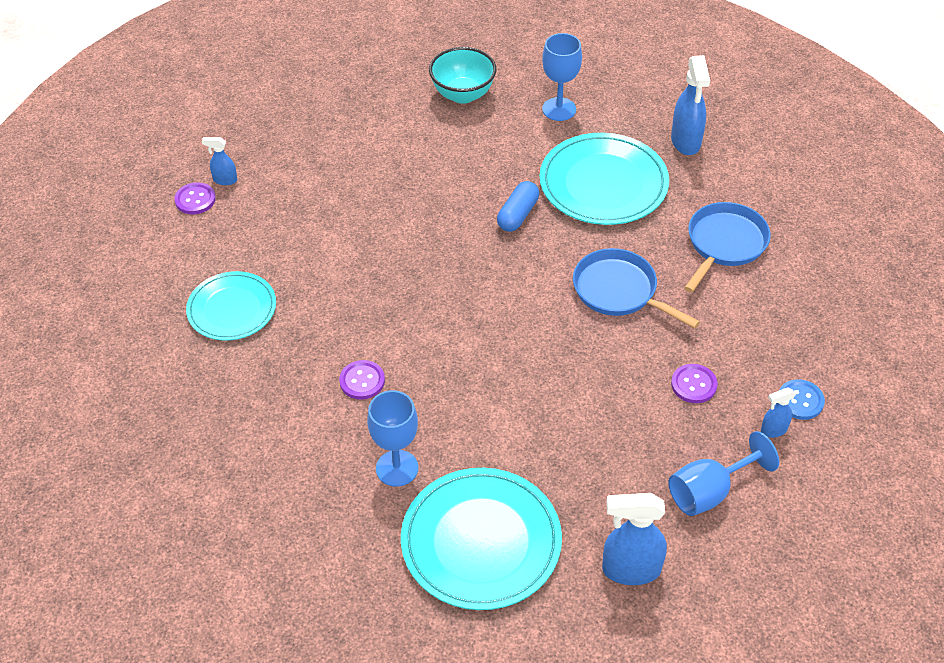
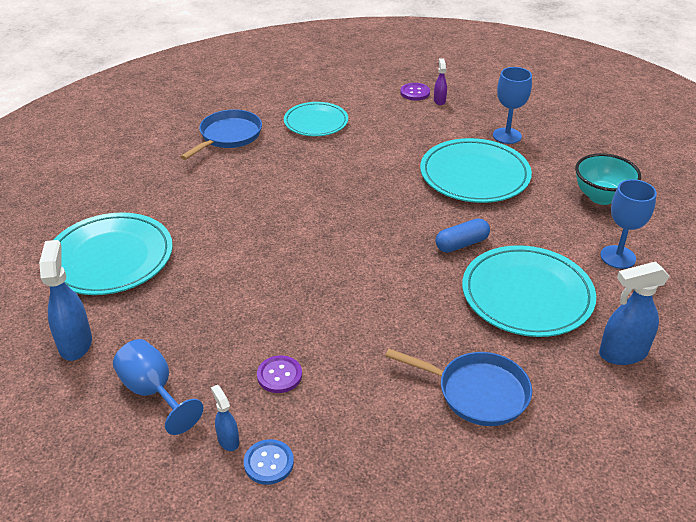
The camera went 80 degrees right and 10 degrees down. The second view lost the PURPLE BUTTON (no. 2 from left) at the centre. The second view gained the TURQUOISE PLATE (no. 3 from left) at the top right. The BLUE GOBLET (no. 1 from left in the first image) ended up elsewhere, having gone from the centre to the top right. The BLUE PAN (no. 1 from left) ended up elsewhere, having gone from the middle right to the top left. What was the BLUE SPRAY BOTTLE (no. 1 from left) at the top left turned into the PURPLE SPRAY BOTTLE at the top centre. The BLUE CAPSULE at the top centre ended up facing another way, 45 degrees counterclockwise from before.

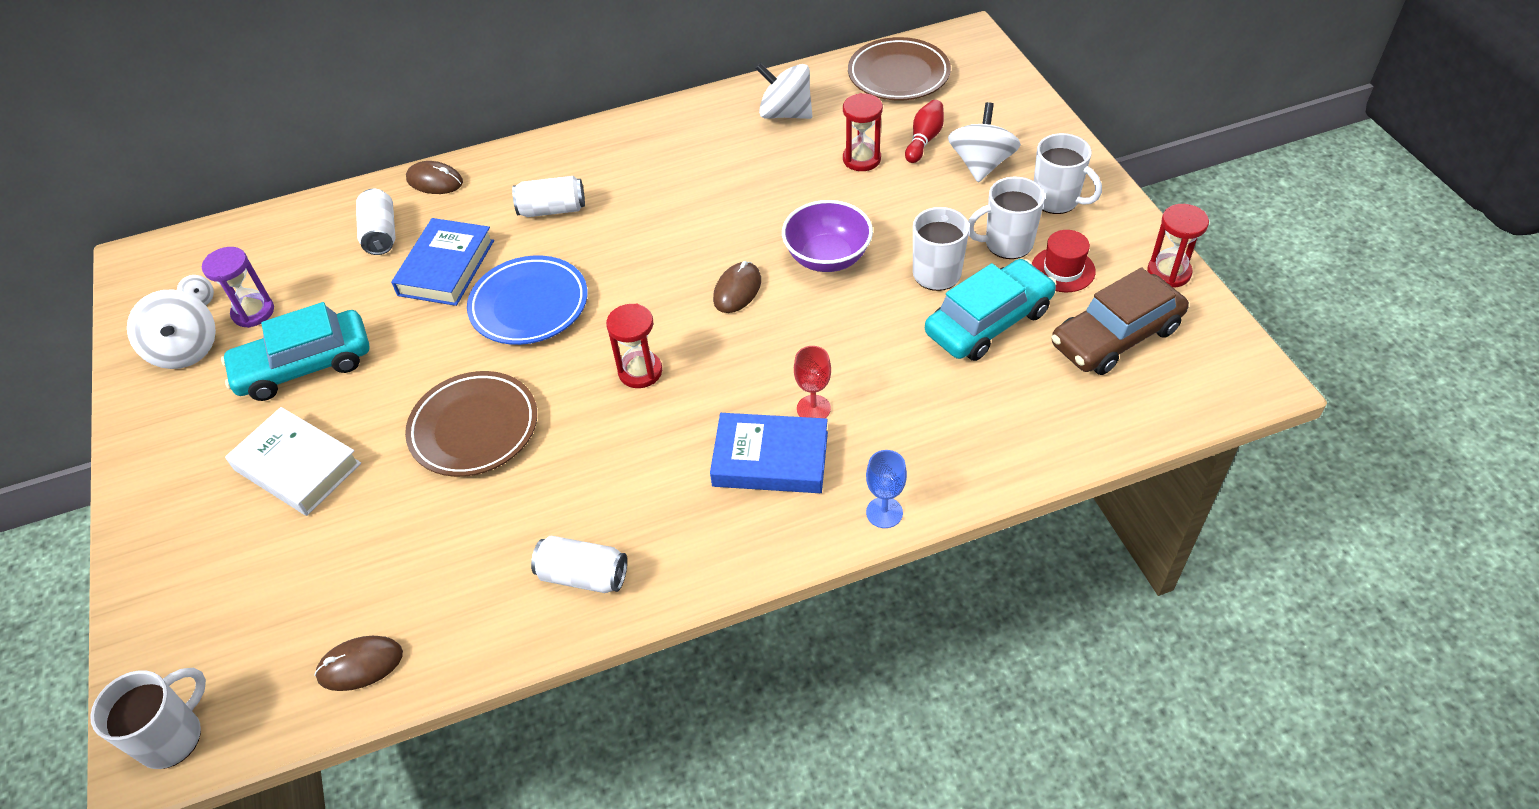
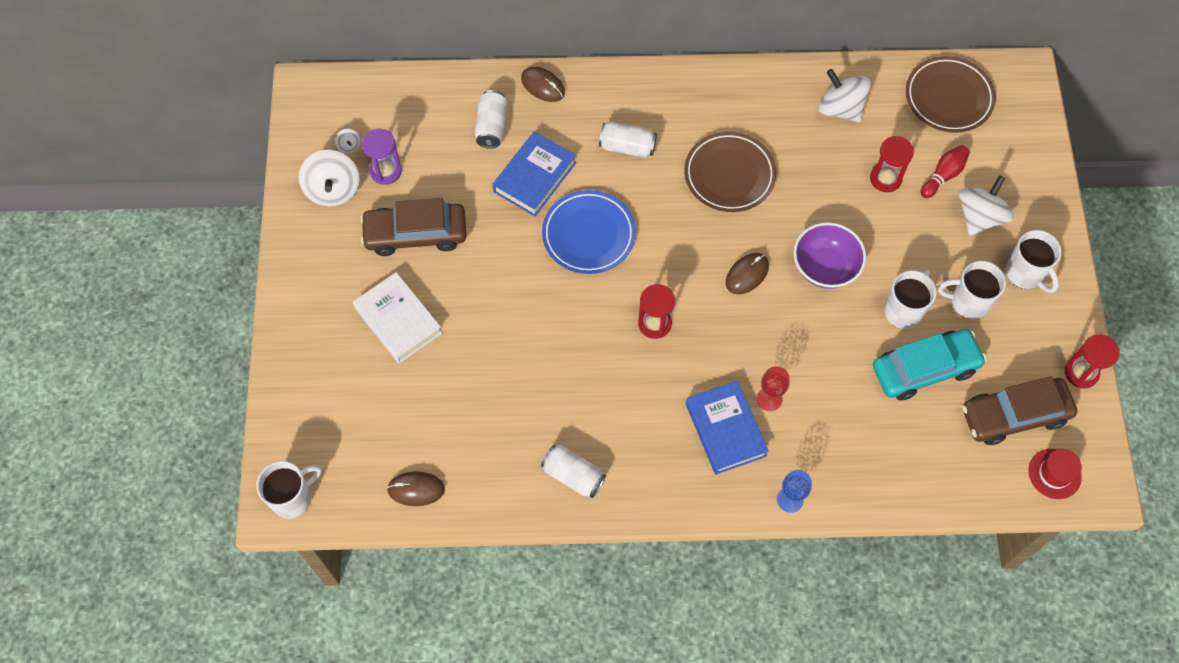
The camera went 15 degrees right and 15 degrees up. The BROWN PLATE (no. 1 from left) ended up elsewhere, having gone from the middle left to the top centre. The RED HAT ended up elsewhere, having gone from the top right to the bottom right. What was the TURQUOISE CAR (no. 1 from left) at the middle left turned into the BROWN CAR (no. 1 from left) at the centre. The BLUE BOOK (no. 2 from left) at the centre ended up facing another way, 45 degrees clockwise from before.

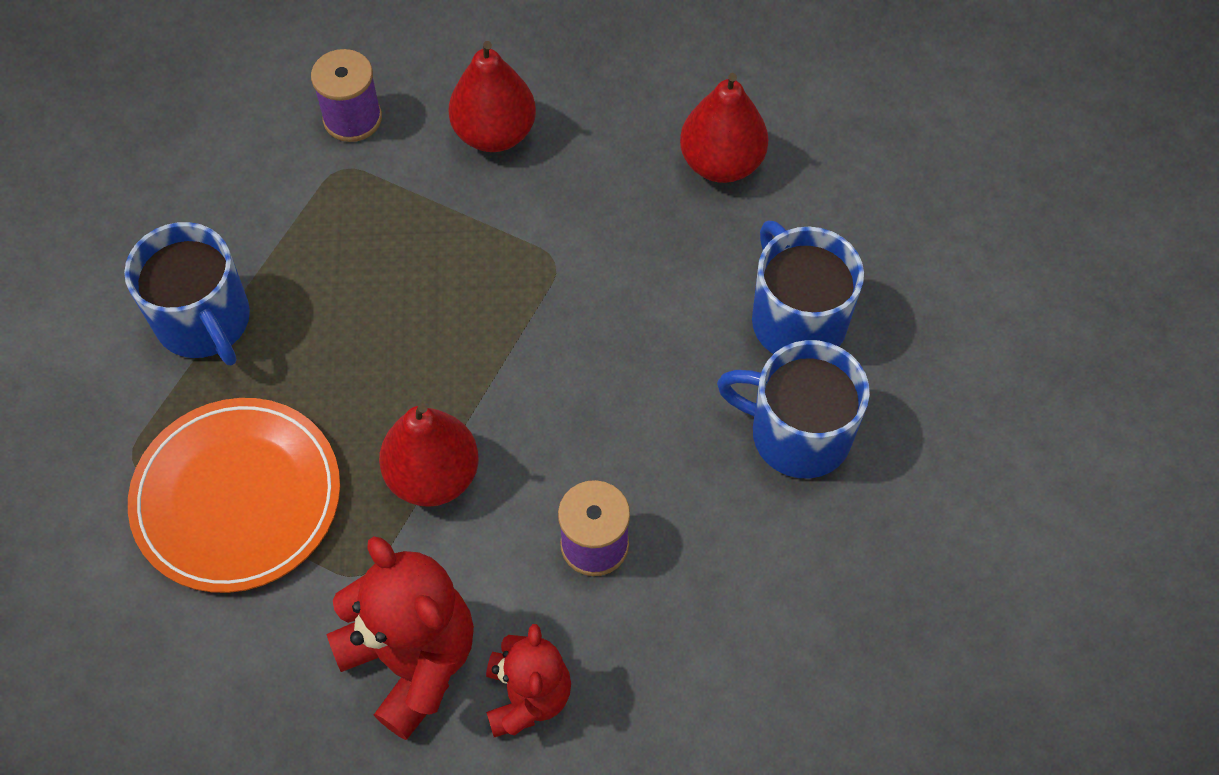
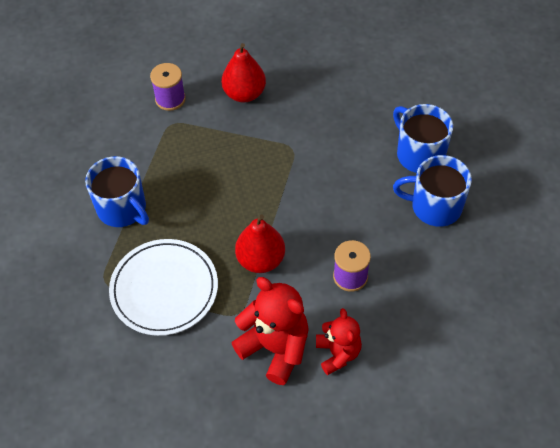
The camera went 10 degrees left and 5 degrees down. The second view lost the RED PEAR (no. 3 from left) at the top centre. What was the ORANGE PLATE at the middle left turned into the WHITE PLATE at the middle left.

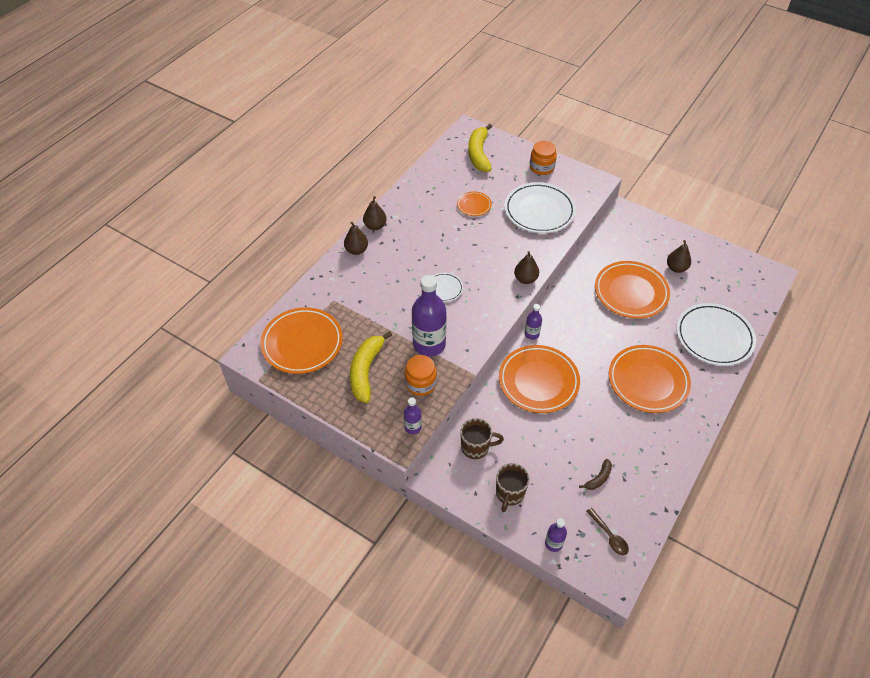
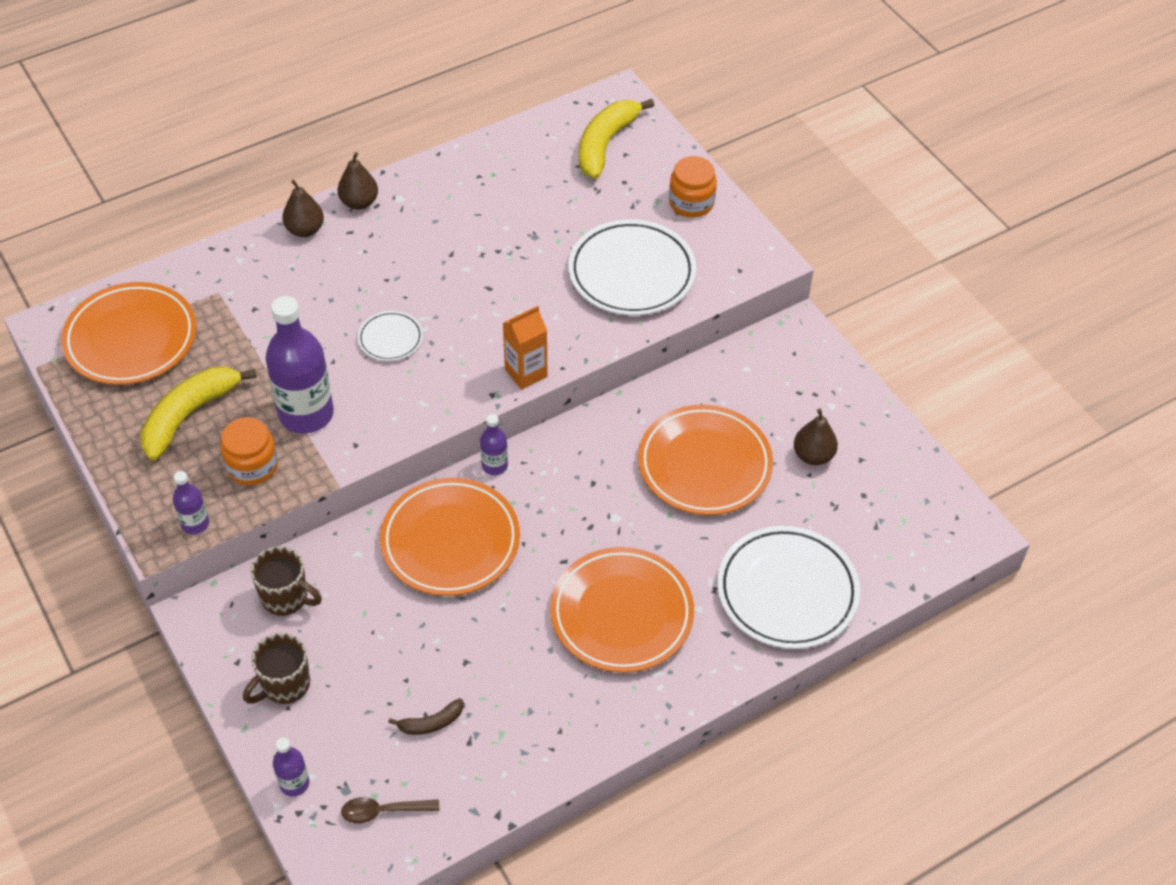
The camera went 25 degrees right and 0 degrees up. The second view lost the ORANGE PLATE (no. 2 from left) at the top centre. Where the BROWN PEAR (no. 3 from left) stood at the centre, the ORANGE CARTON came to stand at the centre. The BROWN SPOON at the bottom right ended up facing another way, 90 degrees clockwise from before.

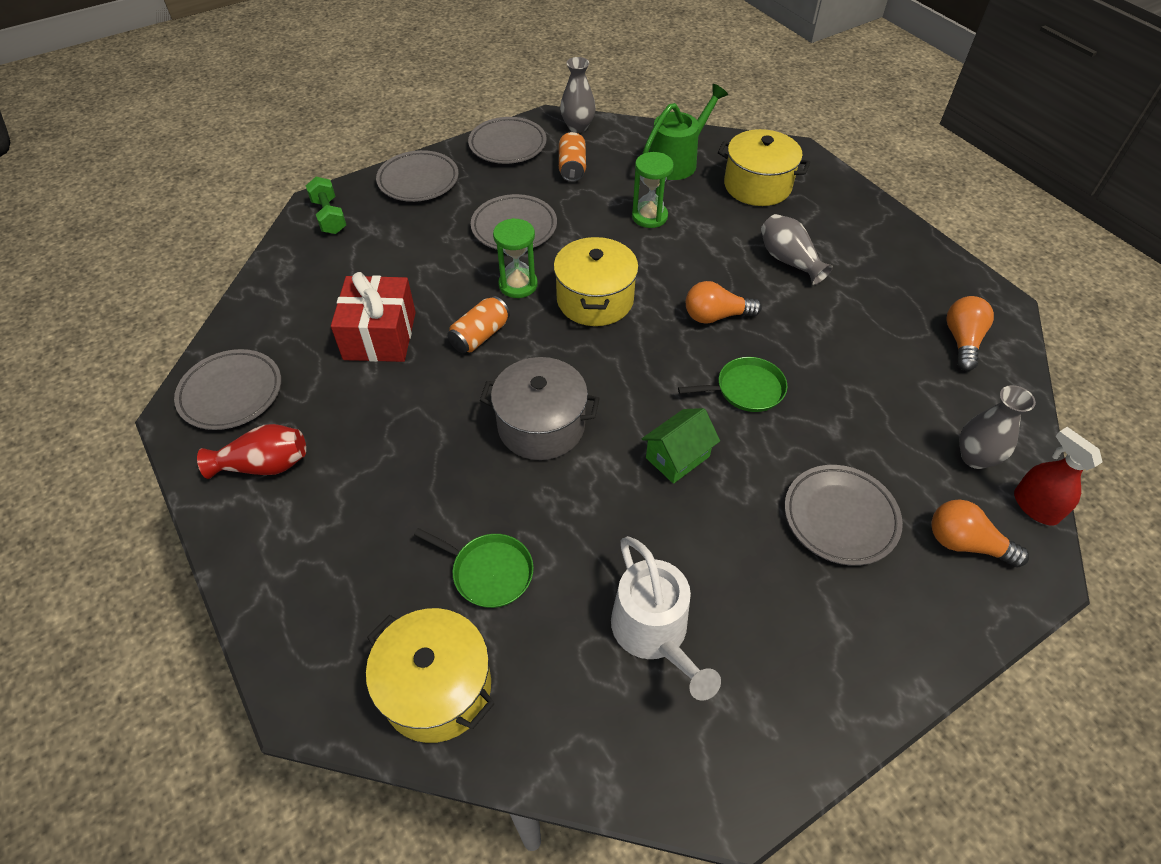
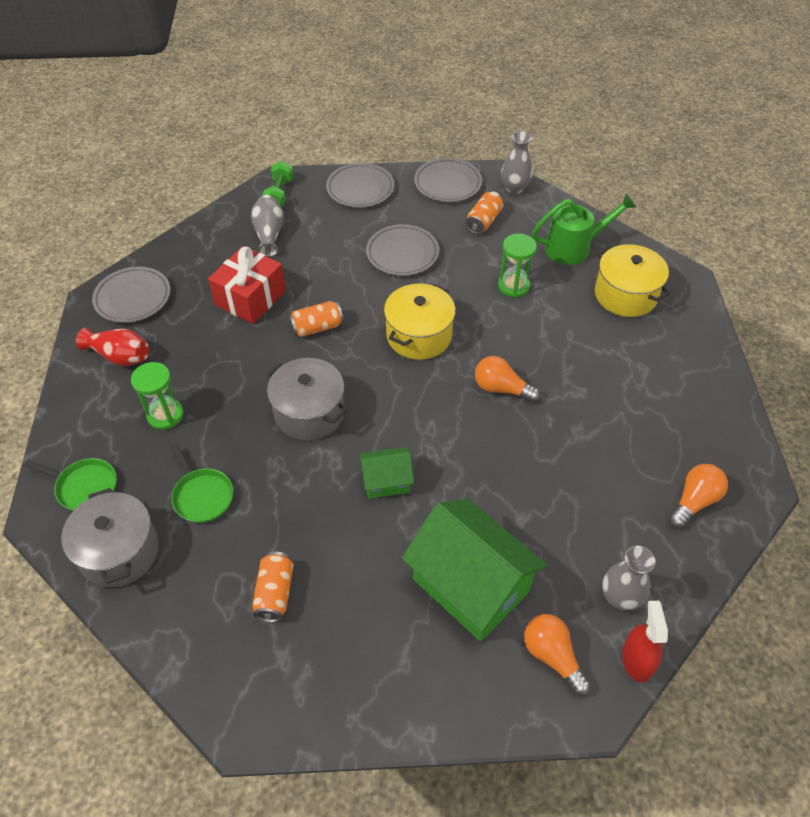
The camera went 30 degrees right and 0 degrees up. The GREEN HOURGLASS (no. 1 from left) ended up elsewhere, having gone from the top centre to the middle left. The GREEN PAN (no. 2 from left in the first image) ended up elsewhere, having gone from the centre to the middle left. The GREY VASE (no. 2 from left in the first image) ended up elsewhere, having gone from the top right to the top left. Where the WHITE WATERING CAN stood at the bottom centre, the ORANGE CAN (no. 1 from left) came to stand at the bottom centre. Where the GREY PLATE (no. 5 from left) stood at the middle right, the GREEN HOUSE (no. 2 from left) came to stand at the bottom centre. What was the YELLOW POT (no. 1 from left) at the bottom centre turned into the GREY POT (no. 1 from left) at the middle left.

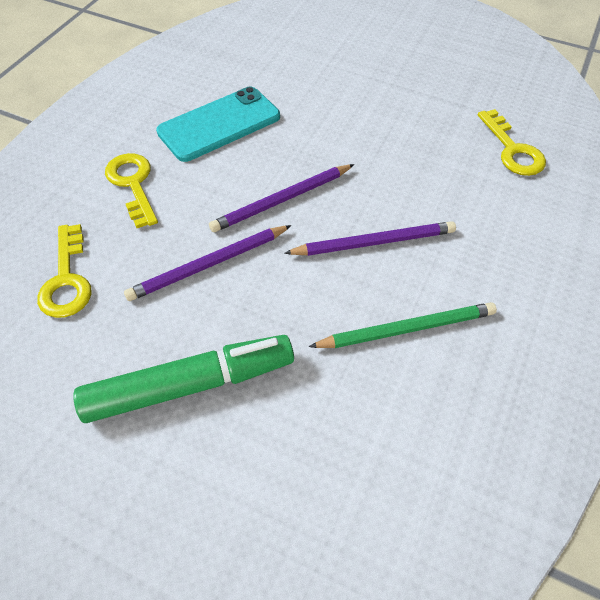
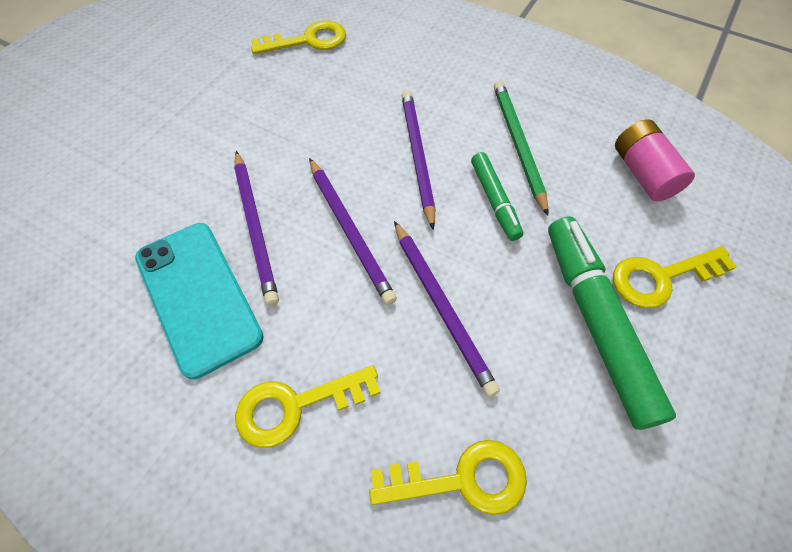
The camera went 85 degrees left and 5 degrees up. The second view gained the PURPLE PENCIL (no. 1 from left) at the middle left. The second view gained the GREEN MARKER (no. 1 from left) at the centre. The second view gained the YELLOW KEY (no. 4 from left) at the middle right. The second view gained the PINK BATTERY at the top right.

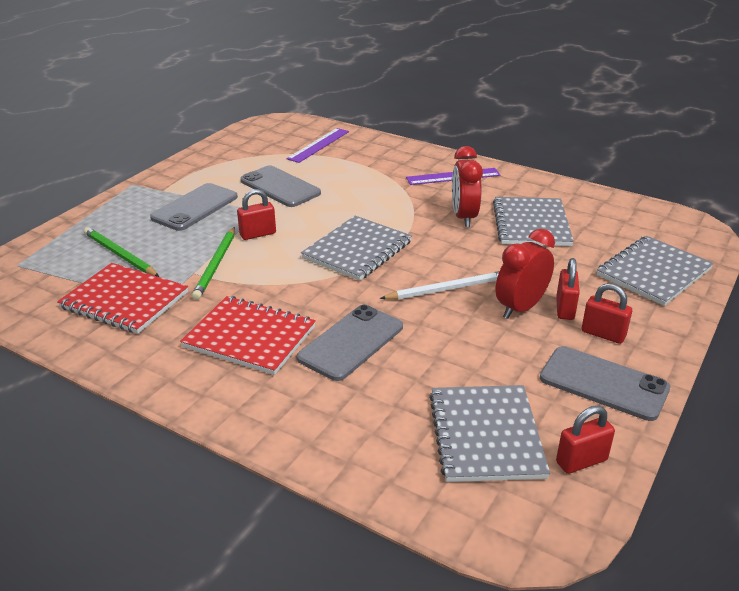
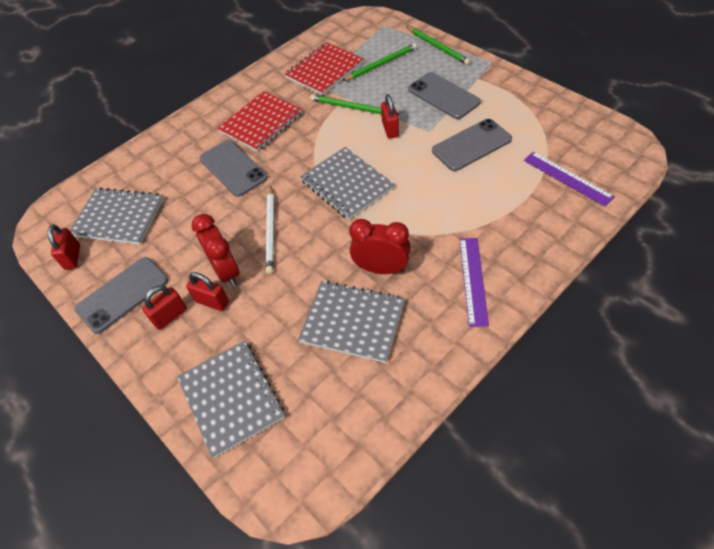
The camera went 110 degrees right and 20 degrees up. The second view gained the GREEN PENCIL (no. 3 from left) at the top centre.

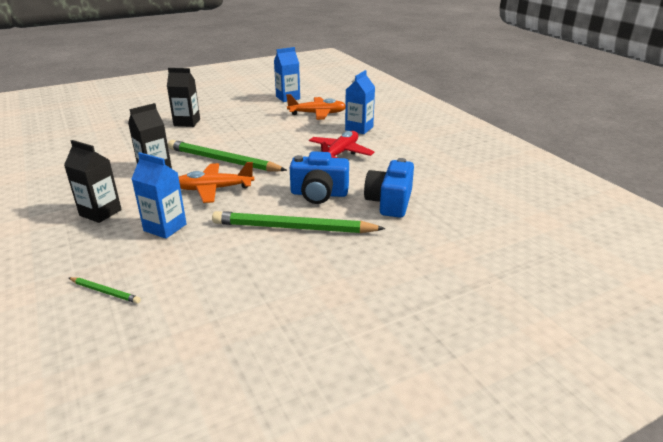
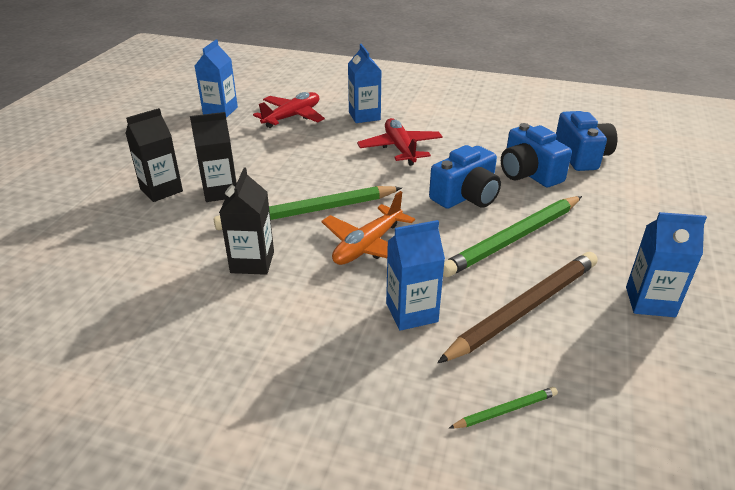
The camera went 45 degrees left and 5 degrees up. The second view gained the BROWN PENCIL at the middle right. The second view gained the BLUE CAMERA (no. 3 from left) at the top right. The second view gained the BLUE CARTON (no. 4 from left) at the middle right. The BLACK CARTON (no. 1 from left in the first image) ended up elsewhere, having gone from the middle left to the top left. What was the ORANGE PLANE (no. 2 from left) at the top centre turned into the RED PLANE (no. 1 from left) at the top centre.

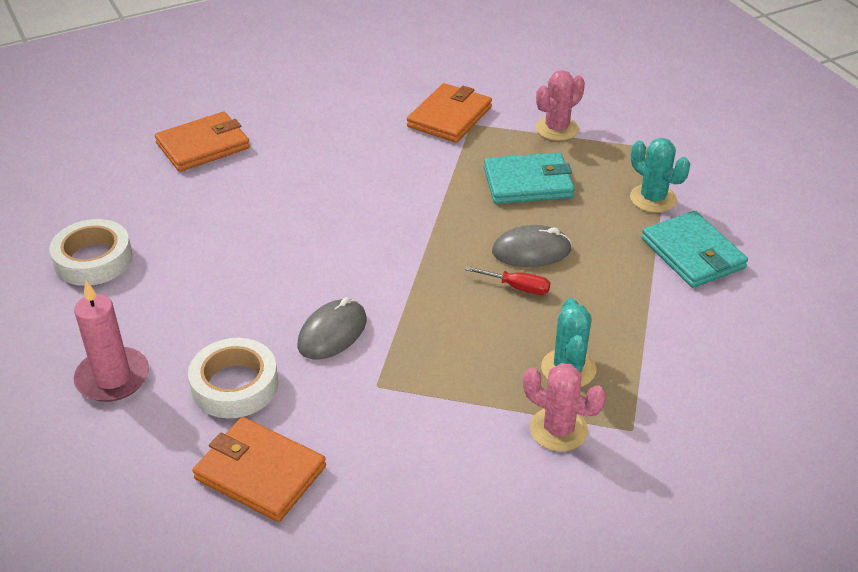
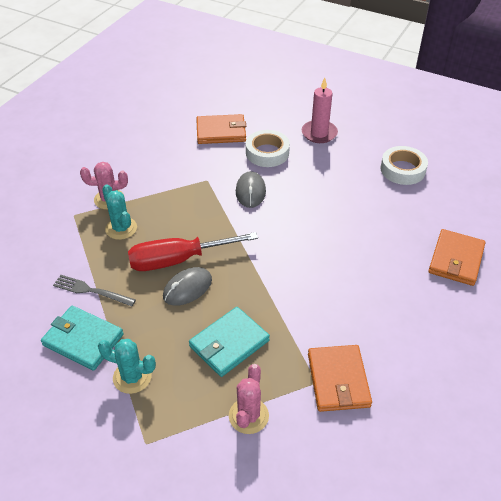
The camera went 145 degrees right and 5 degrees up. The second view gained the GREY FORK at the middle left. The size of the RED SCREWDRIVER at the centre changed by a factor of 2.29.

